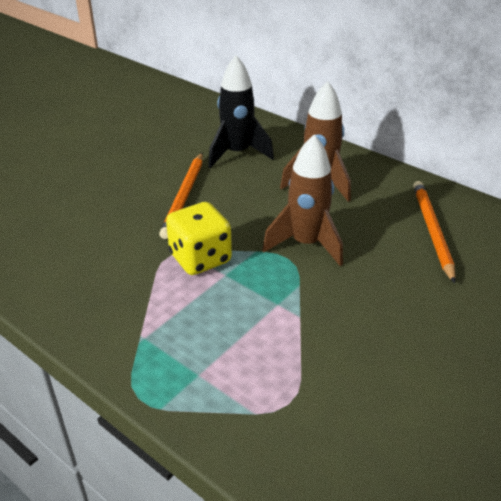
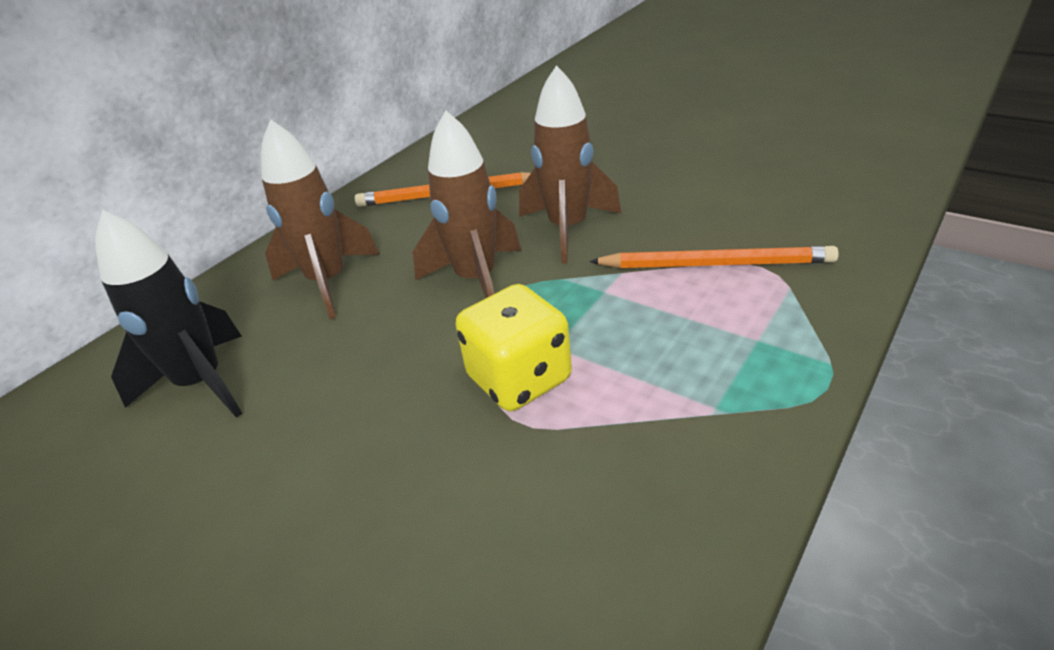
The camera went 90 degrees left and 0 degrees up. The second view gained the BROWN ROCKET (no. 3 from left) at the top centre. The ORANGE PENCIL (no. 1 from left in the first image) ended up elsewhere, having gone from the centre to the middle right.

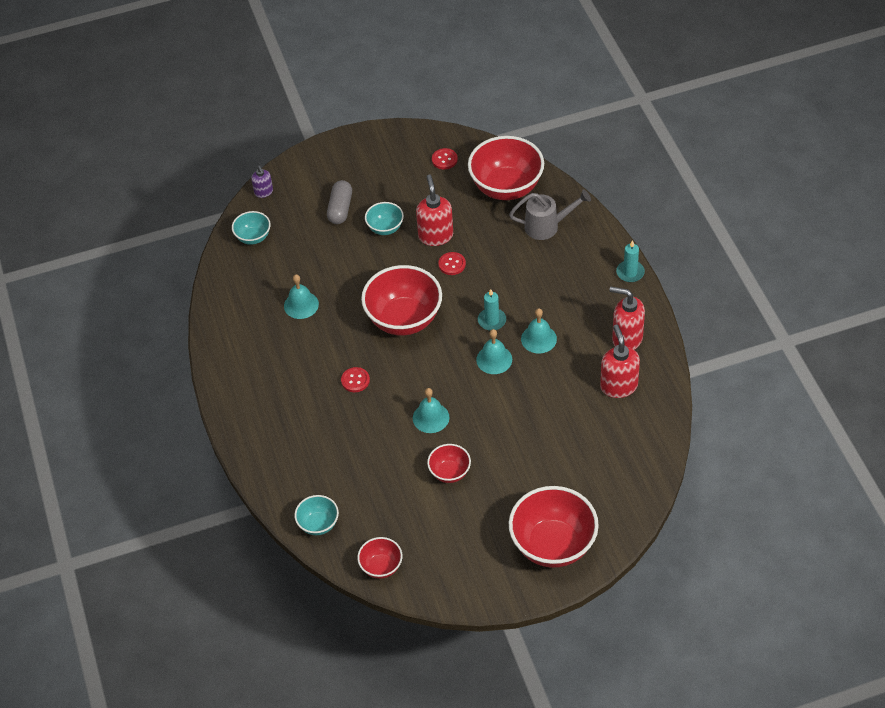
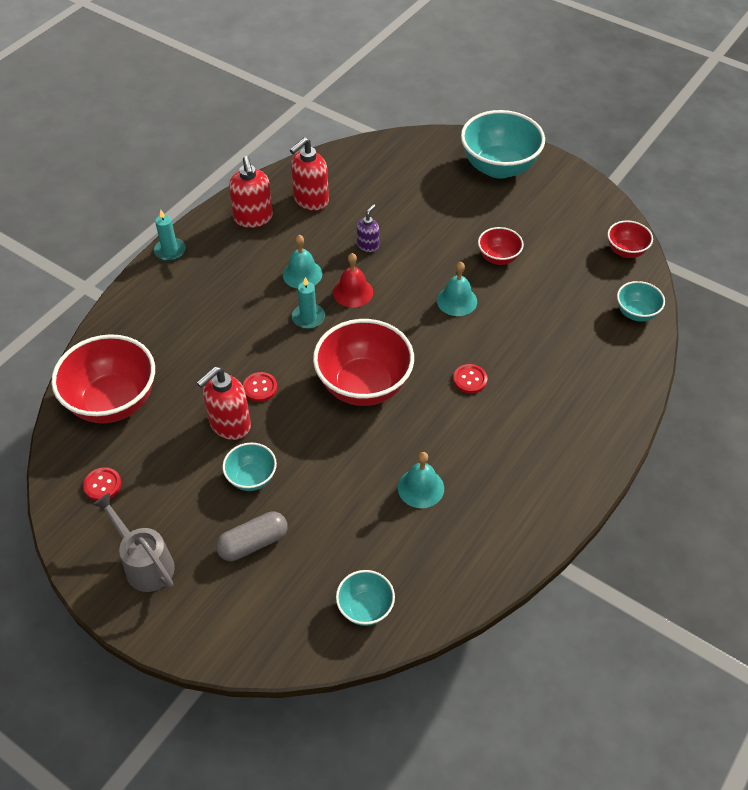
The camera went 130 degrees left and 0 degrees up. The PURPLE SOAP DISPENSER ended up elsewhere, having gone from the top left to the top centre. The GREY WATERING CAN ended up elsewhere, having gone from the top centre to the bottom left. What was the TURQUOISE BELL (no. 3 from left) at the centre turned into the RED BELL at the centre. What was the RED BOWL (no. 5 from left) at the bottom centre turned into the TURQUOISE BOWL (no. 3 from left) at the top right.

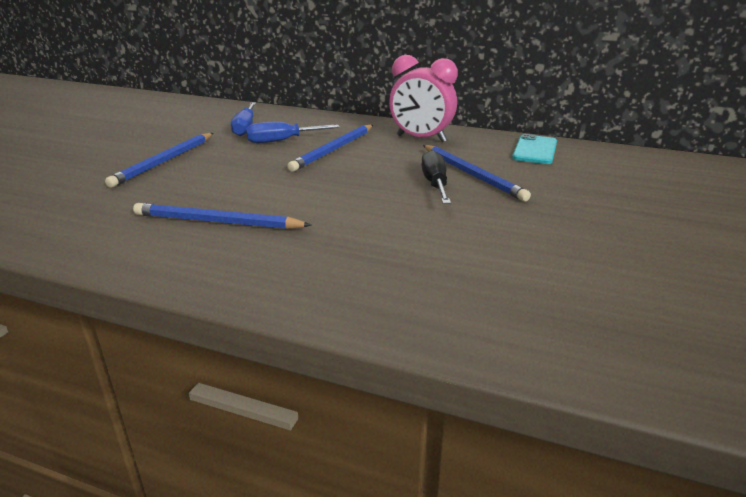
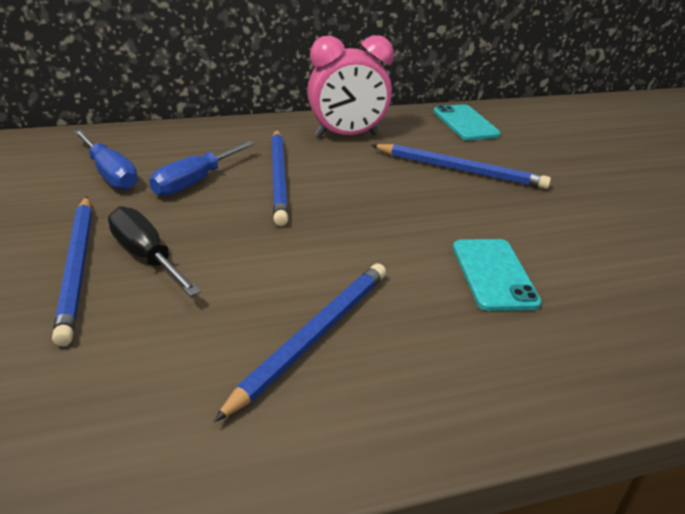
The camera went 40 degrees left and 5 degrees up. The second view gained the TURQUOISE PHONE (no. 2 from left) at the middle right. The BLACK SCREWDRIVER ended up elsewhere, having gone from the centre to the middle left. The BLUE PENCIL (no. 2 from left in the first image) at the middle left ended up facing another way, 150 degrees clockwise from before.

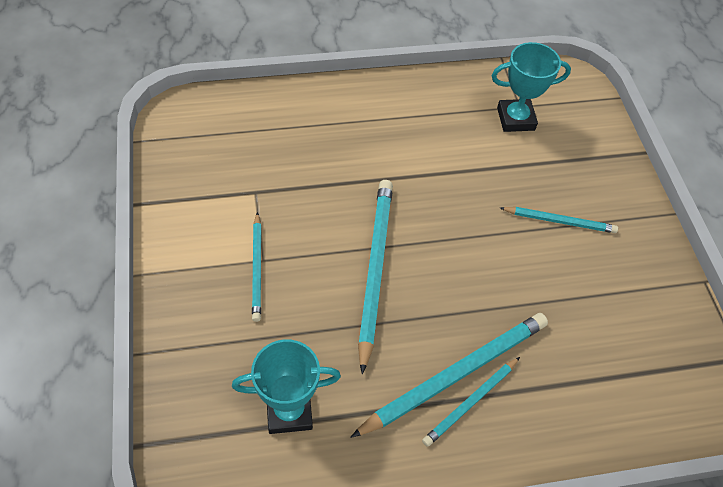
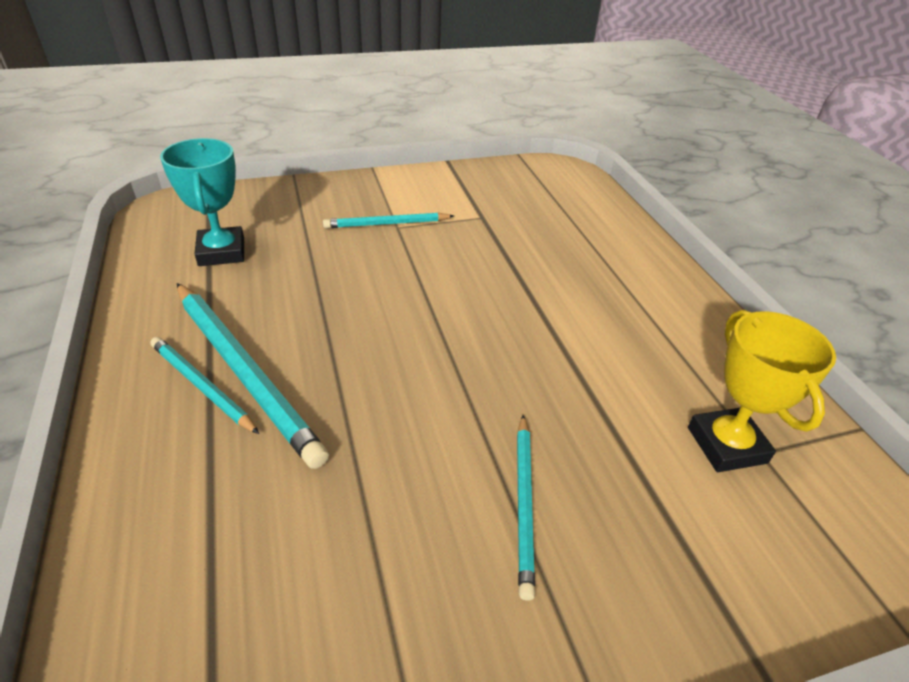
The camera went 85 degrees right and 15 degrees down. The second view lost the TURQUOISE PENCIL (no. 2 from left) at the centre. What was the TURQUOISE TROPHY (no. 2 from left) at the top right turned into the YELLOW TROPHY at the middle right.

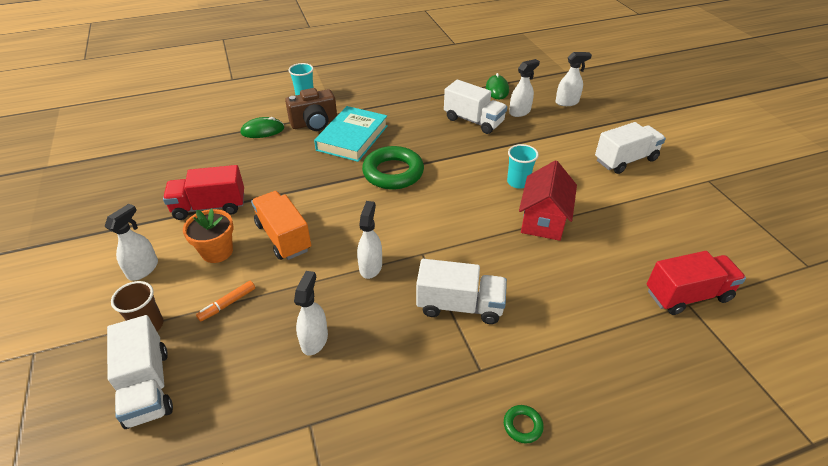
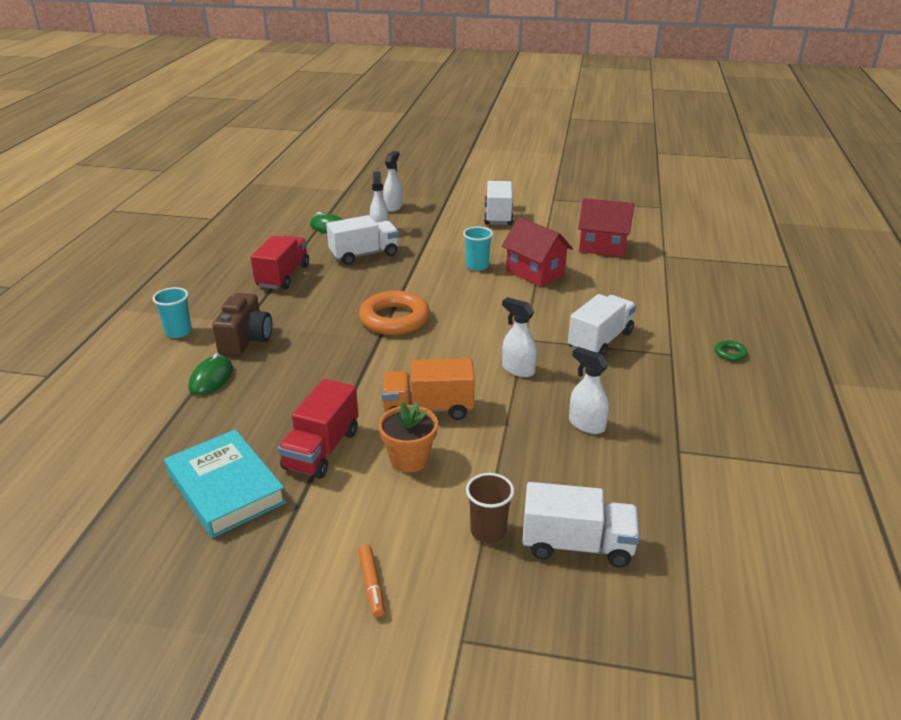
The camera went 60 degrees left and 10 degrees down. The second view lost the WHITE SPRAY BOTTLE (no. 1 from left) at the middle left. The second view gained the RED HOUSE (no. 2 from left) at the top right. The ORANGE MARKER ended up elsewhere, having gone from the middle left to the bottom centre. The TURQUOISE BOOK ended up elsewhere, having gone from the top centre to the bottom left. The RED TRUCK (no. 2 from left in the first image) ended up elsewhere, having gone from the middle right to the middle left. What was the GREEN RING (no. 1 from left) at the centre turned into the ORANGE RING at the centre.

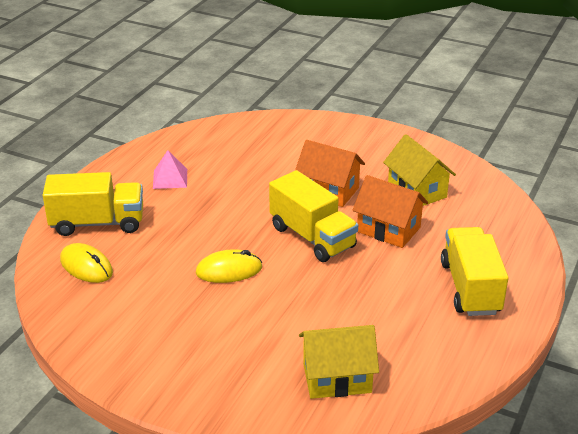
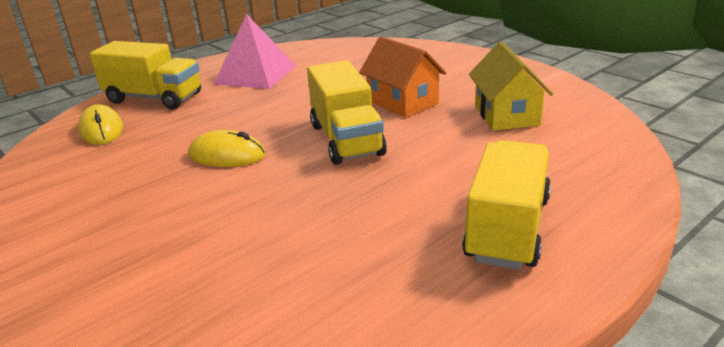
The camera went 25 degrees right and 5 degrees down. The second view lost the YELLOW HOUSE (no. 1 from left) at the bottom centre. The second view lost the ORANGE HOUSE (no. 2 from left) at the middle right. The size of the PINK PYRAMID at the middle left changed by a factor of 1.75.

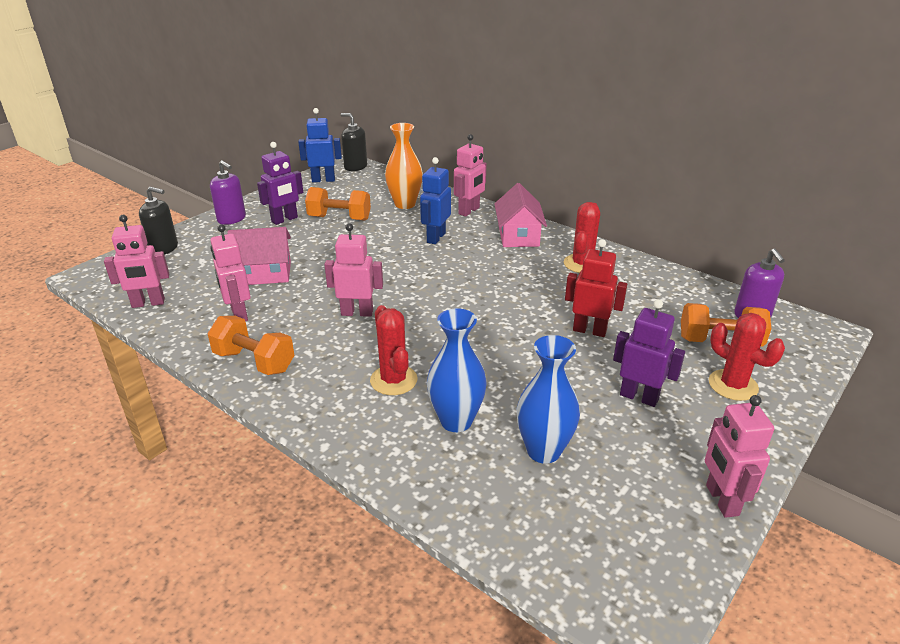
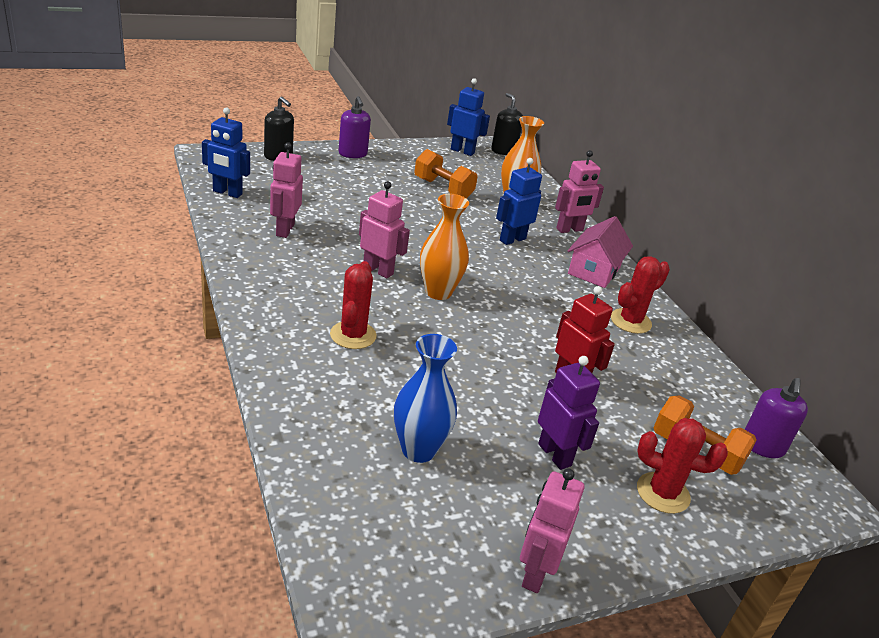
The camera went 25 degrees right and 0 degrees up. The second view lost the ORANGE DUMBBELL (no. 1 from left) at the middle left. The second view lost the PINK HOUSE (no. 1 from left) at the middle left. The second view lost the PURPLE ROBOT (no. 1 from left) at the top left. The second view lost the BLUE VASE (no. 1 from left) at the centre. The second view gained the ORANGE VASE (no. 1 from left) at the centre. What was the PINK ROBOT (no. 1 from left) at the middle left turned into the BLUE ROBOT (no. 1 from left) at the top left. The RED CACTUS (no. 3 from left) at the middle right ended up facing another way, 60 degrees counterclockwise from before.

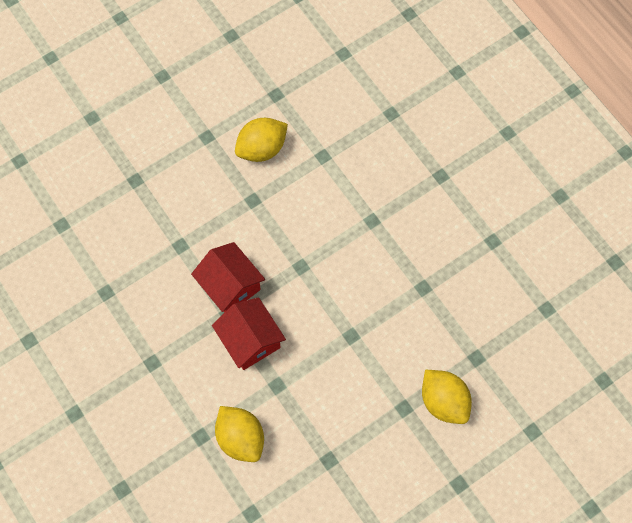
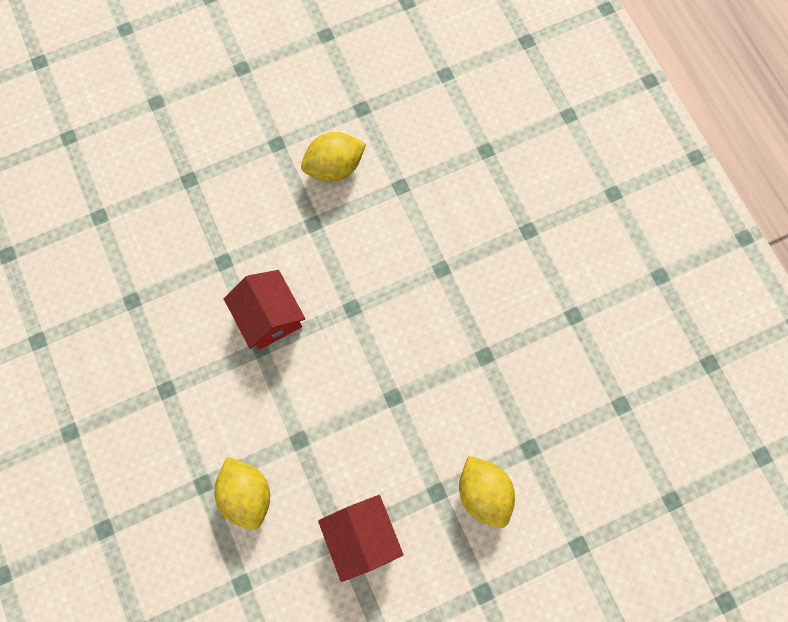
The camera went 10 degrees right and 5 degrees up. The RED HOUSE (no. 2 from left) ended up elsewhere, having gone from the centre to the bottom centre.

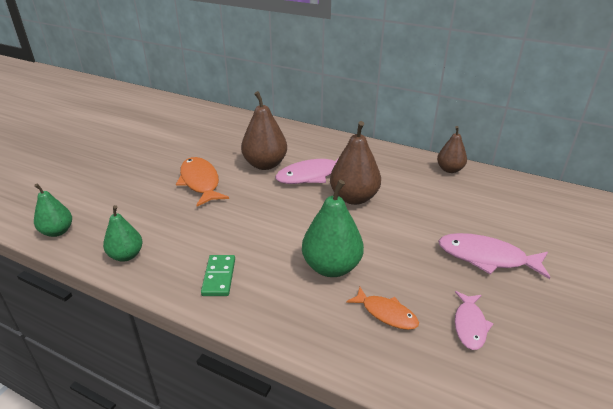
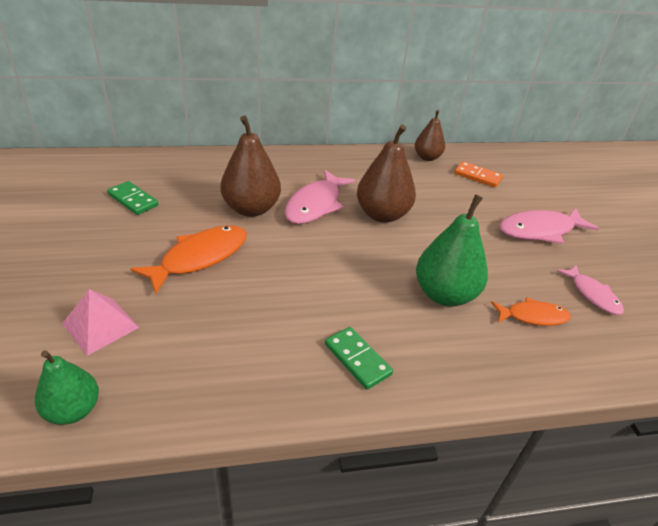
The camera went 40 degrees left and 5 degrees up. The second view lost the GREEN PEAR (no. 2 from left) at the middle left. The second view gained the PINK PYRAMID at the middle left. The second view gained the GREEN DOMINO (no. 1 from left) at the middle left. The second view gained the ORANGE DOMINO at the top right. The ORANGE FISH (no. 1 from left) at the middle left ended up facing another way, 105 degrees clockwise from before.

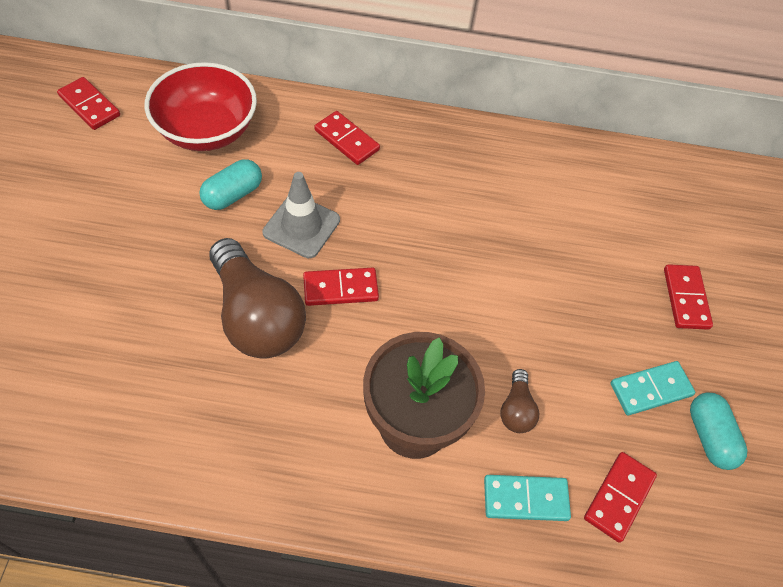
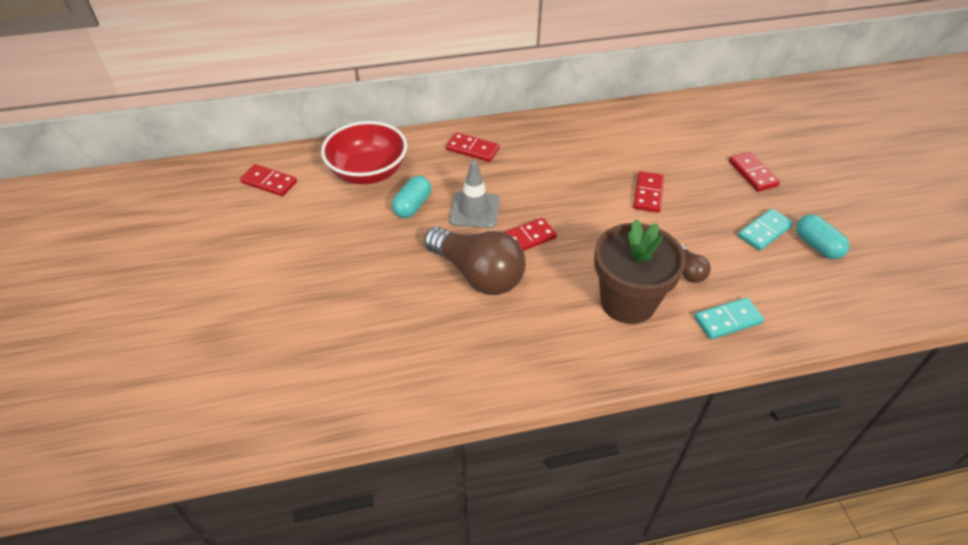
The camera went 15 degrees left and 10 degrees down. The RED DOMINO (no. 4 from left) ended up elsewhere, having gone from the bottom right to the middle right.

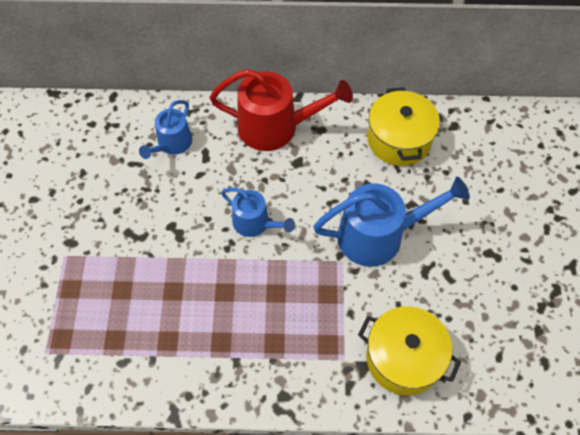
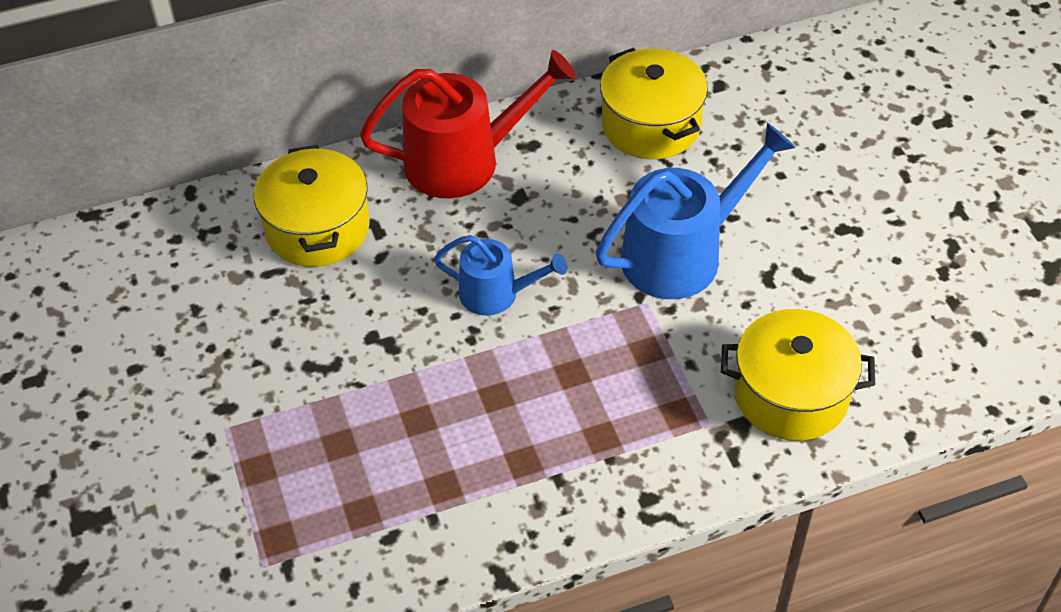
The camera went 20 degrees left and 10 degrees down. Where the BLUE WATERING CAN (no. 1 from left) stood at the top left, the YELLOW POT (no. 1 from left) came to stand at the middle left.

